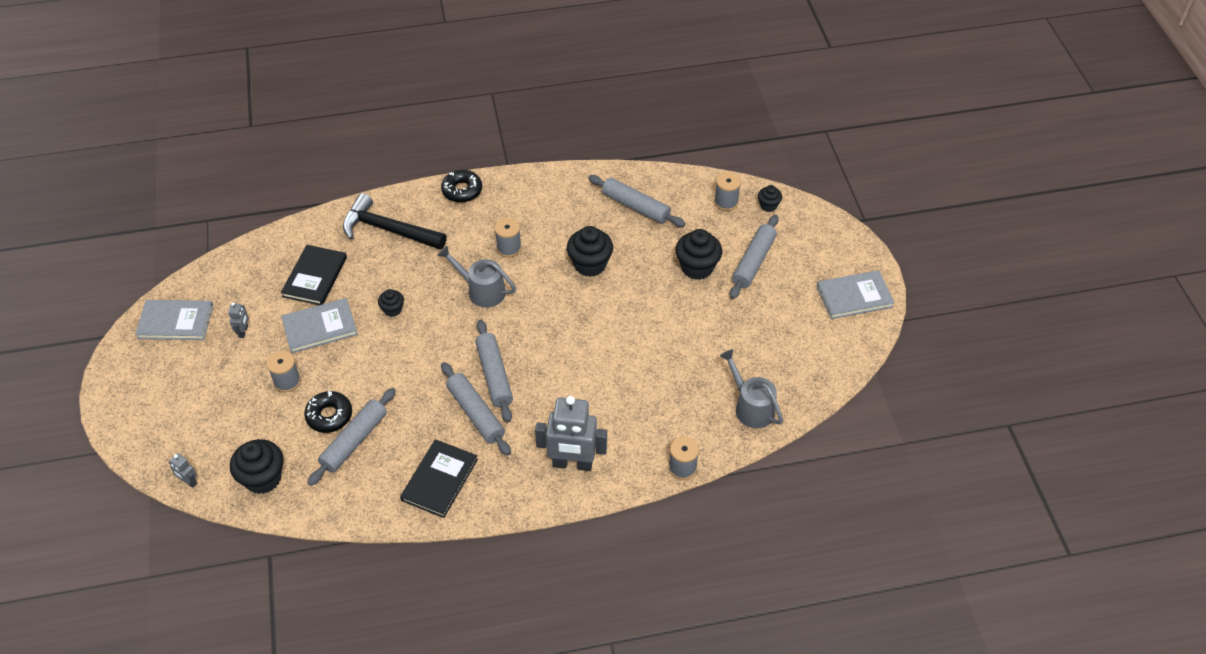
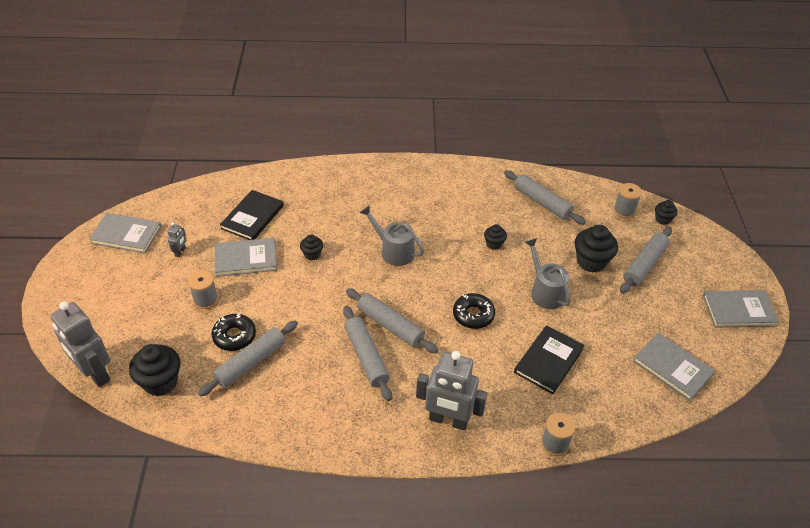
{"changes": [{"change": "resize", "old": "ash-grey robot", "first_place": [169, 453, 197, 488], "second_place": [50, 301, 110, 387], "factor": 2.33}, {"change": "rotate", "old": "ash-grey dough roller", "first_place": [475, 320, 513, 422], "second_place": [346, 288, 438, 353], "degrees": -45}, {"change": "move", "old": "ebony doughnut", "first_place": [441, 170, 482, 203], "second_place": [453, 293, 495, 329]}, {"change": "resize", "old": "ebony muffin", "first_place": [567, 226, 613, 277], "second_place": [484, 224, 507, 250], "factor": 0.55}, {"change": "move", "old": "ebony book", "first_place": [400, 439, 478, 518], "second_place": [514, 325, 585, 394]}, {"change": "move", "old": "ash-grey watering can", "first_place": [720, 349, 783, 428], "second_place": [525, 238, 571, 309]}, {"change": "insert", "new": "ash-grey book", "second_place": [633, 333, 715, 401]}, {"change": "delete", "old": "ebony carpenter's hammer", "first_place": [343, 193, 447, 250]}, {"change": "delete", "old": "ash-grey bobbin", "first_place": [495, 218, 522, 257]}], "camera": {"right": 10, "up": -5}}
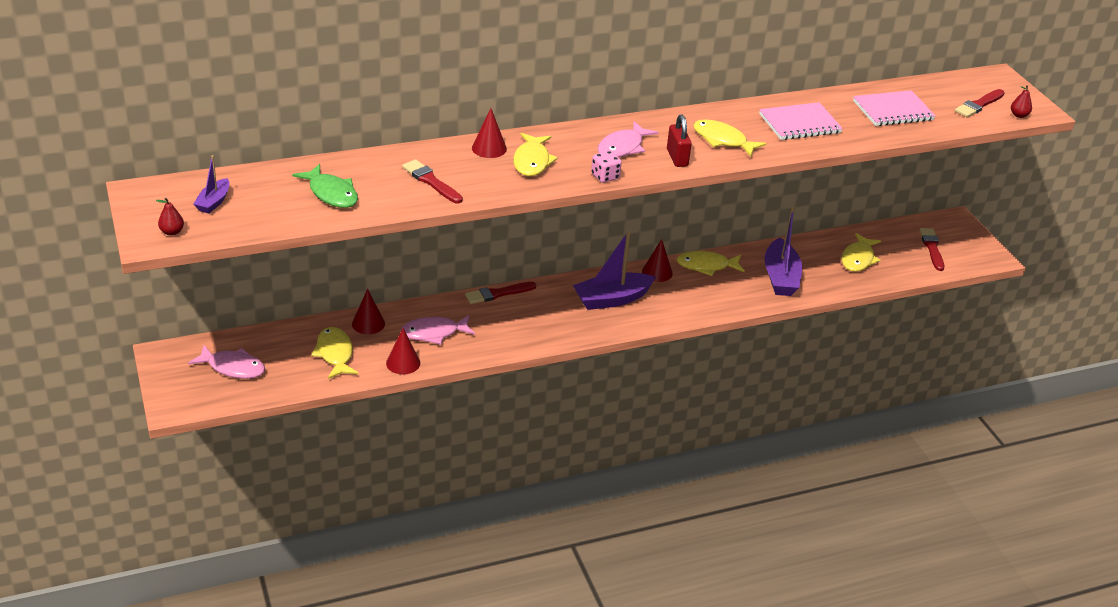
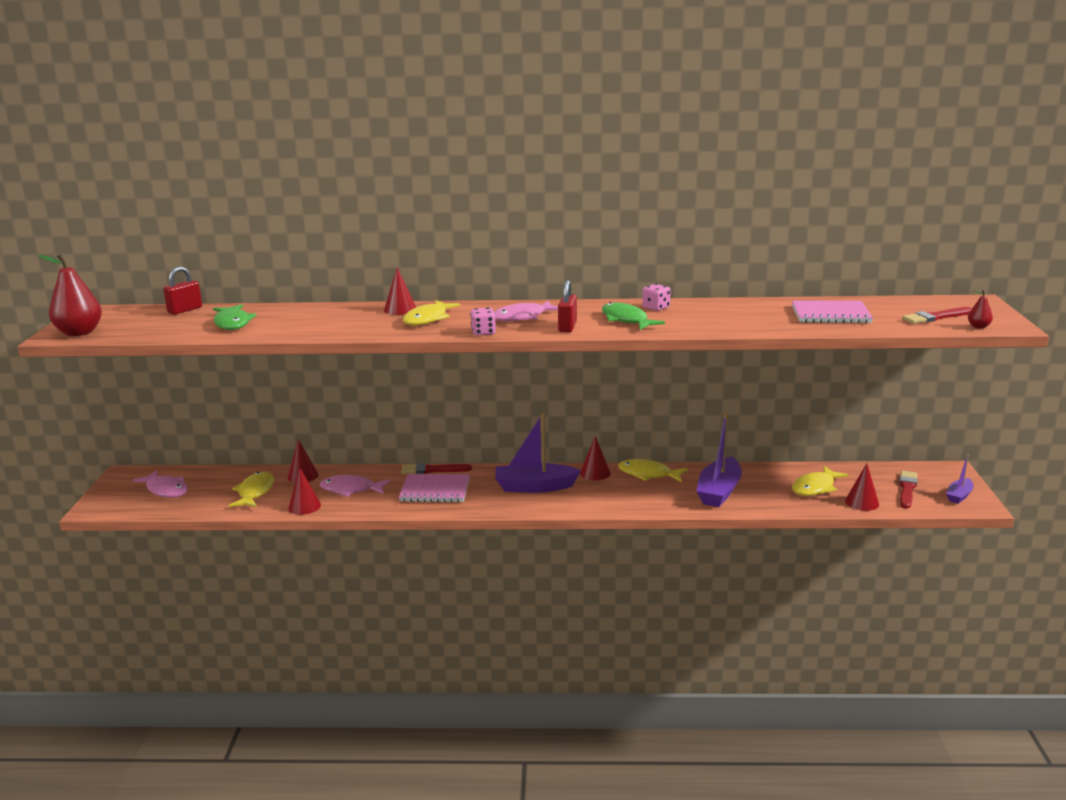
{"changes": [{"change": "resize", "old": "red toy pear", "first_place": [156, 198, 184, 236], "second_place": [37, 254, 102, 336], "factor": 2.2}, {"change": "insert", "new": "red padlock", "second_place": [163, 266, 202, 315]}, {"change": "move", "old": "pink exercise book", "first_place": [759, 102, 843, 140], "second_place": [399, 474, 470, 502]}, {"change": "recolor", "old": "yellow fish figure", "new": "emerald fish figure", "first_place": [693, 119, 766, 157], "second_place": [602, 302, 665, 330]}, {"change": "insert", "new": "pink dice", "second_place": [642, 284, 671, 311]}, {"change": "insert", "new": "red cone", "second_place": [845, 463, 879, 511]}, {"change": "move", "old": "violet boat", "first_place": [193, 155, 229, 214], "second_place": [946, 454, 974, 504]}, {"change": "delete", "old": "red paint brush", "first_place": [402, 159, 463, 203]}], "camera": {"right": 25, "up": -15}}
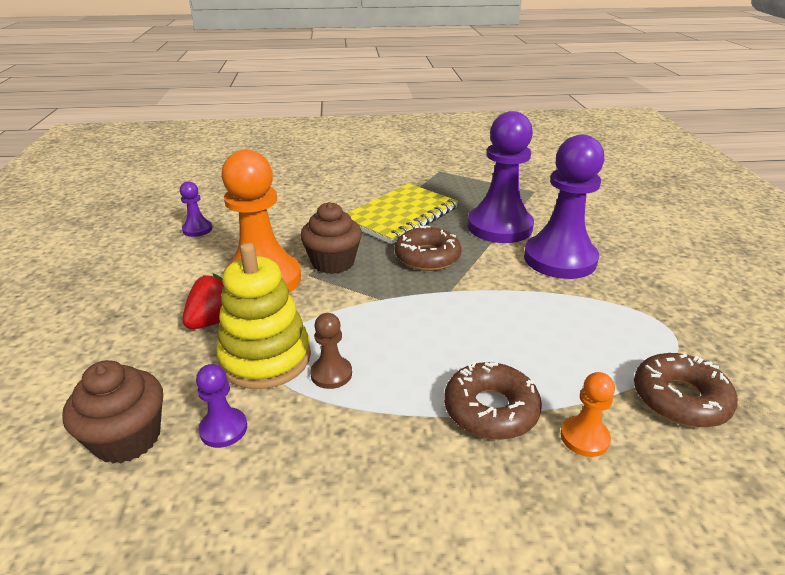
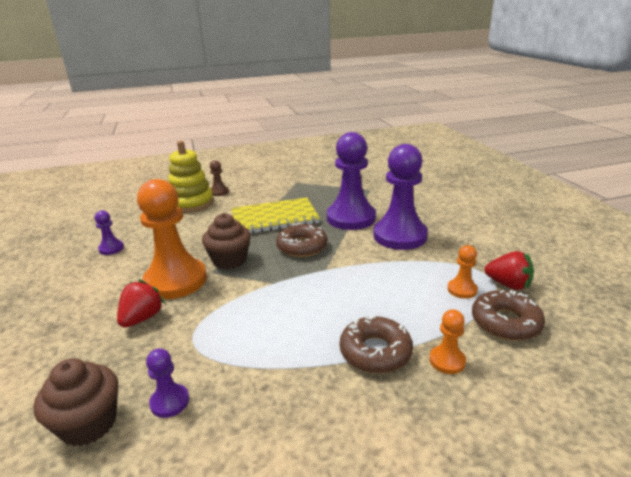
{"changes": [{"change": "move", "old": "yellow stacking rings", "first_place": [216, 243, 311, 389], "second_place": [168, 140, 214, 213]}, {"change": "move", "old": "dark brown chess pawn", "first_place": [310, 313, 352, 389], "second_place": [210, 160, 229, 196]}, {"change": "rotate", "old": "yellow exercise book", "first_place": [347, 183, 458, 244], "second_place": [231, 197, 320, 234], "degrees": 45}, {"change": "insert", "new": "bright orange chess pawn", "second_place": [448, 245, 478, 299]}, {"change": "insert", "new": "red toy strawberry", "second_place": [485, 251, 534, 290]}], "camera": {"right": -10, "up": -5}}
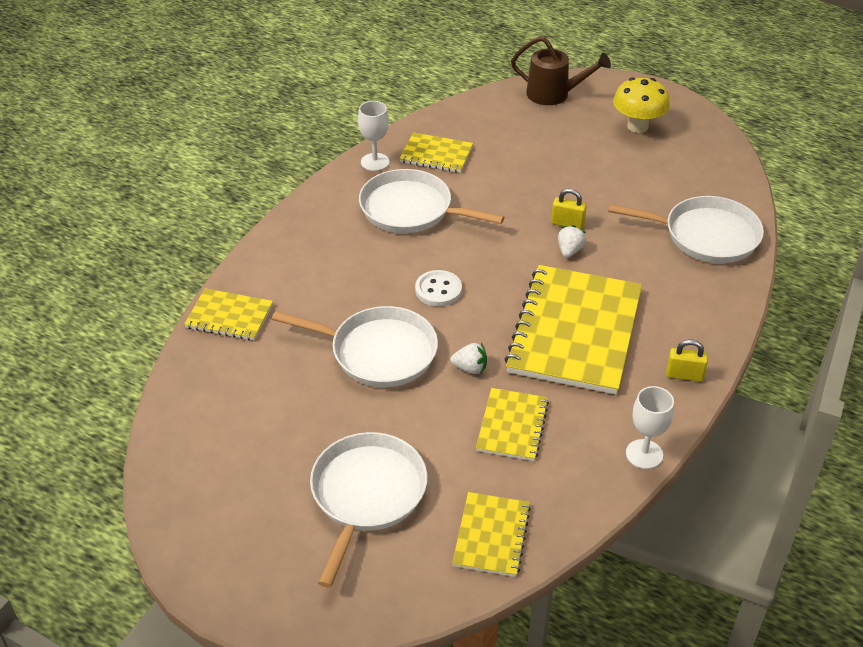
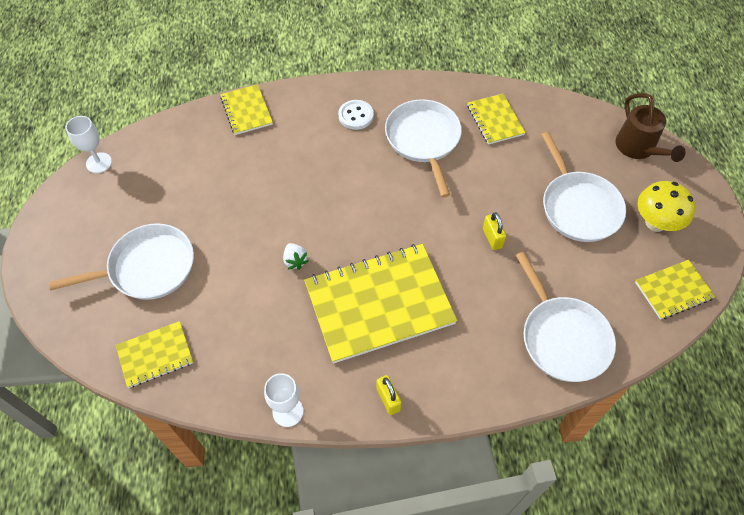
{"changes": [{"change": "move", "old": "snow-white chalice", "first_place": [358, 101, 389, 171], "second_place": [66, 116, 112, 173]}, {"change": "move", "old": "snow-white sewing button", "first_place": [415, 270, 462, 307], "second_place": [338, 100, 374, 130]}, {"change": "move", "old": "snow-white skillet", "first_place": [272, 306, 438, 387], "second_place": [541, 132, 626, 242]}, {"change": "move", "old": "yellow exercise book", "first_place": [476, 388, 549, 461], "second_place": [635, 260, 716, 320]}, {"change": "delete", "old": "snow-white toy strawberry", "first_place": [558, 225, 586, 258]}], "camera": {"right": 55, "up": 15}}
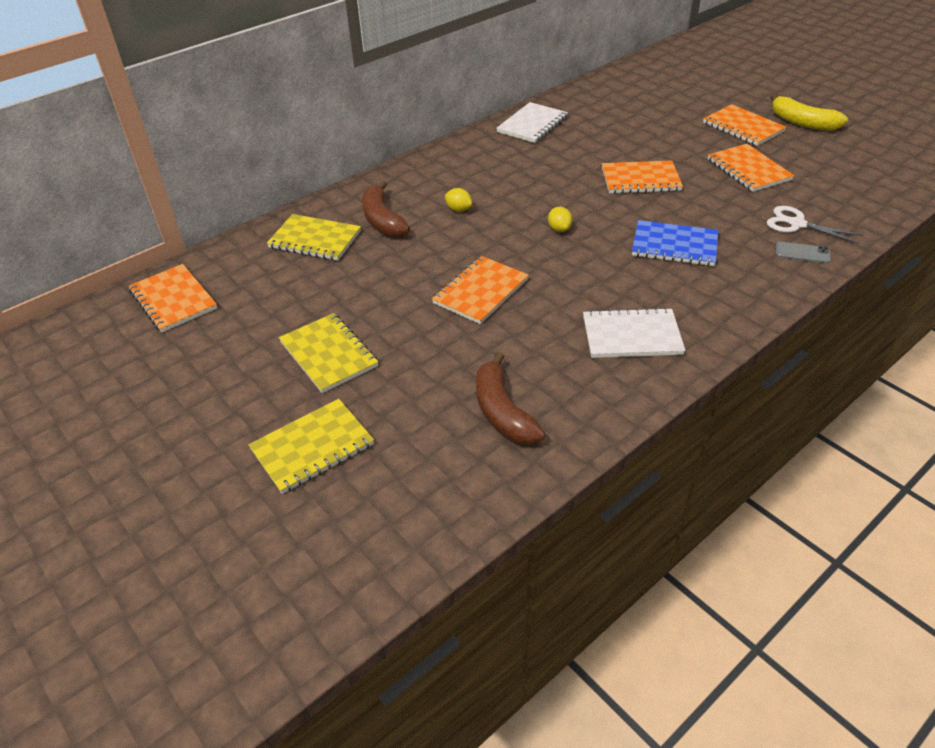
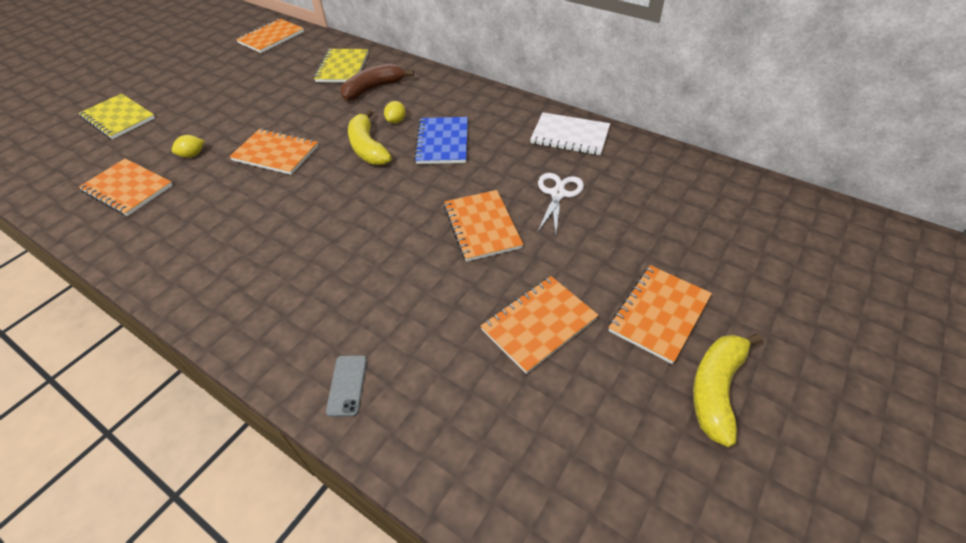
{"changes": [{"change": "replace", "old": "dark brown banana fruit", "new": "bright orange exercise book", "first_place": [476, 352, 545, 445], "second_place": [79, 159, 173, 216]}, {"change": "move", "old": "yellow citrus fruit", "first_place": [548, 207, 573, 232], "second_place": [172, 135, 204, 158]}, {"change": "insert", "new": "yellow banana fruit", "second_place": [348, 109, 392, 165]}, {"change": "move", "old": "blue exercise book", "first_place": [632, 220, 718, 266], "second_place": [414, 117, 468, 164]}, {"change": "move", "old": "snow-white pair of scissors", "first_place": [767, 206, 863, 244], "second_place": [537, 173, 584, 236]}, {"change": "delete", "old": "yellow exercise book", "first_place": [279, 313, 379, 393]}, {"change": "delete", "old": "snow-white exercise book", "first_place": [583, 307, 685, 358]}], "camera": {"right": 75, "up": 5}}
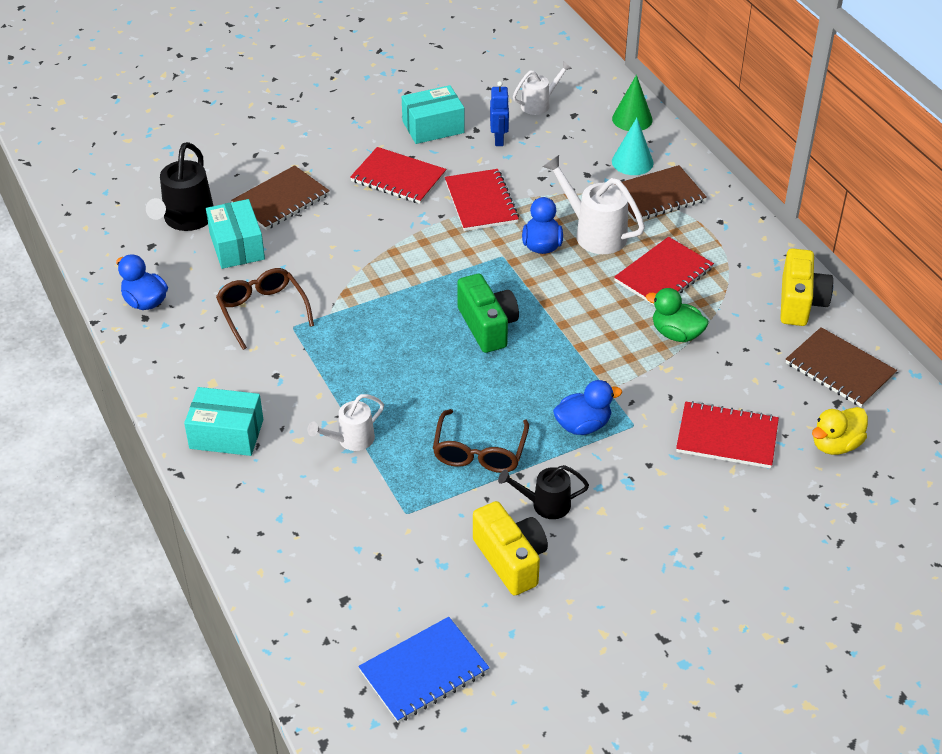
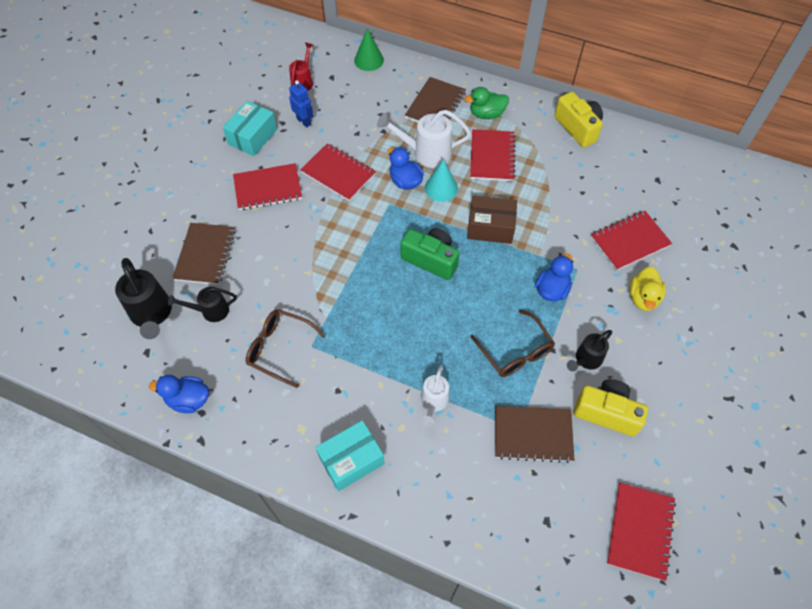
{"changes": [{"change": "replace", "old": "turquoise parcel", "new": "ebony watering can", "first_place": [206, 199, 265, 269], "second_place": [168, 287, 237, 322]}, {"change": "recolor", "old": "snow-white watering can", "new": "red watering can", "first_place": [513, 61, 572, 115], "second_place": [289, 43, 313, 91]}, {"change": "move", "old": "turquoise cone", "first_place": [612, 118, 653, 175], "second_place": [425, 159, 458, 202]}, {"change": "move", "old": "emerald rubber duck", "first_place": [646, 288, 709, 342], "second_place": [464, 87, 509, 119]}, {"change": "insert", "new": "dark brown parcel", "second_place": [467, 195, 517, 244]}, {"change": "move", "old": "dark brown exercise book", "first_place": [786, 327, 897, 407], "second_place": [495, 406, 575, 463]}, {"change": "recolor", "old": "blue exercise book", "new": "red exercise book", "first_place": [358, 617, 489, 723], "second_place": [607, 483, 676, 581]}, {"change": "move", "old": "yellow rubber duck", "first_place": [812, 407, 868, 455], "second_place": [630, 267, 666, 311]}], "camera": {"right": -40, "up": 15}}
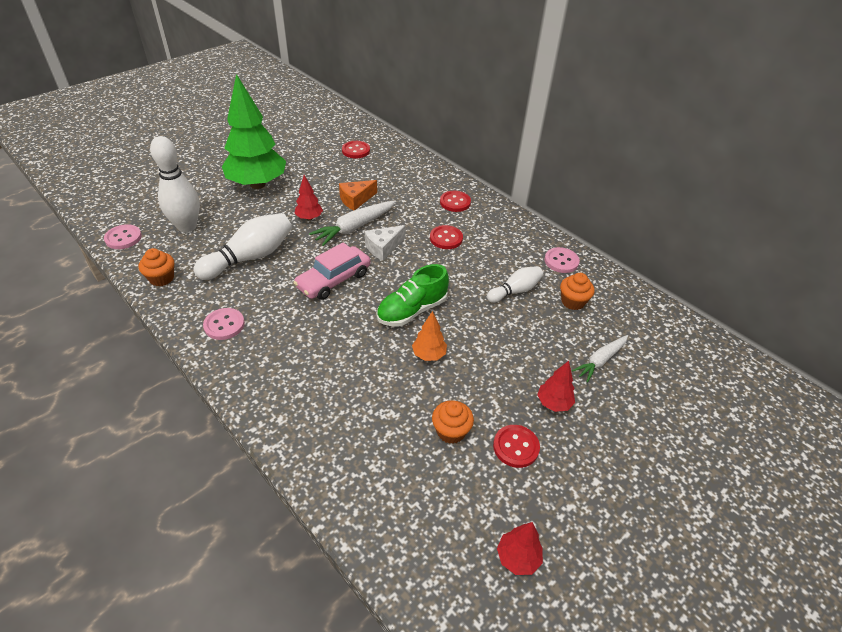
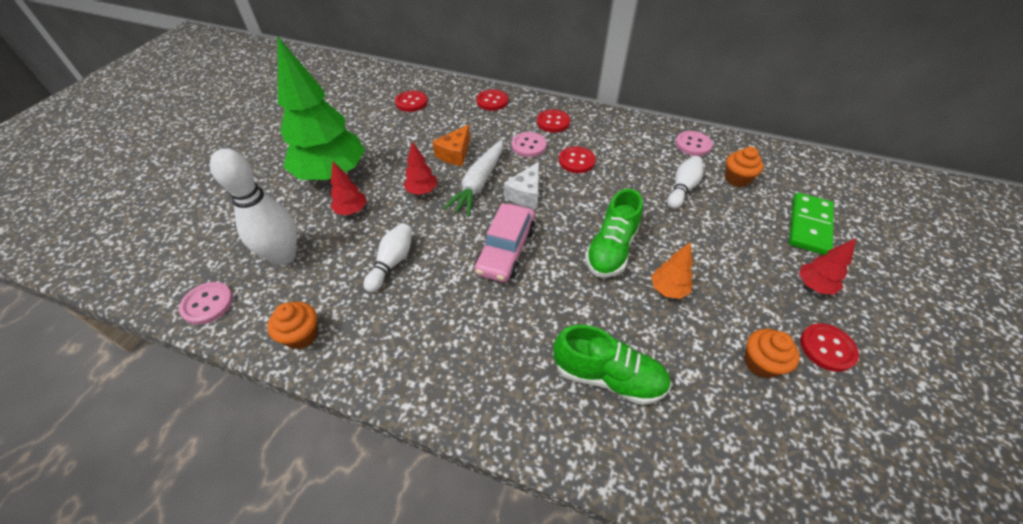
{"changes": [{"change": "move", "old": "red tree", "first_place": [497, 522, 543, 575], "second_place": [330, 161, 367, 215]}, {"change": "resize", "old": "snow-white skittle", "first_place": [193, 213, 292, 280], "second_place": [363, 223, 412, 293], "factor": 0.59}, {"change": "insert", "new": "red sewing button", "second_place": [476, 89, 508, 111]}, {"change": "move", "old": "pink sewing button", "first_place": [203, 308, 245, 340], "second_place": [512, 132, 547, 157]}, {"change": "insert", "new": "emerald lace-up shoe", "second_place": [553, 325, 671, 405]}, {"change": "replace", "old": "snow-white toy carrot", "new": "emerald domino tile", "first_place": [572, 335, 628, 383], "second_place": [789, 193, 834, 255]}], "camera": {"right": -25, "up": 5}}
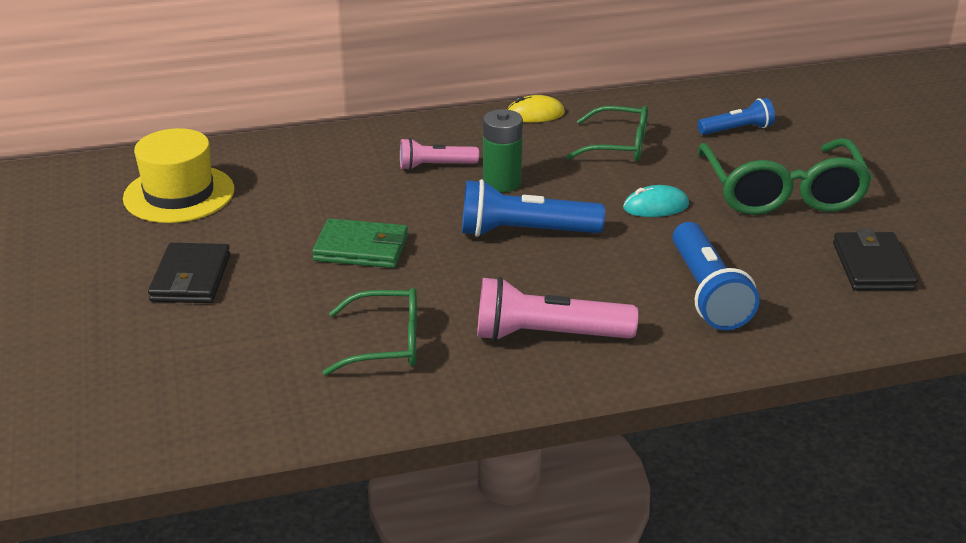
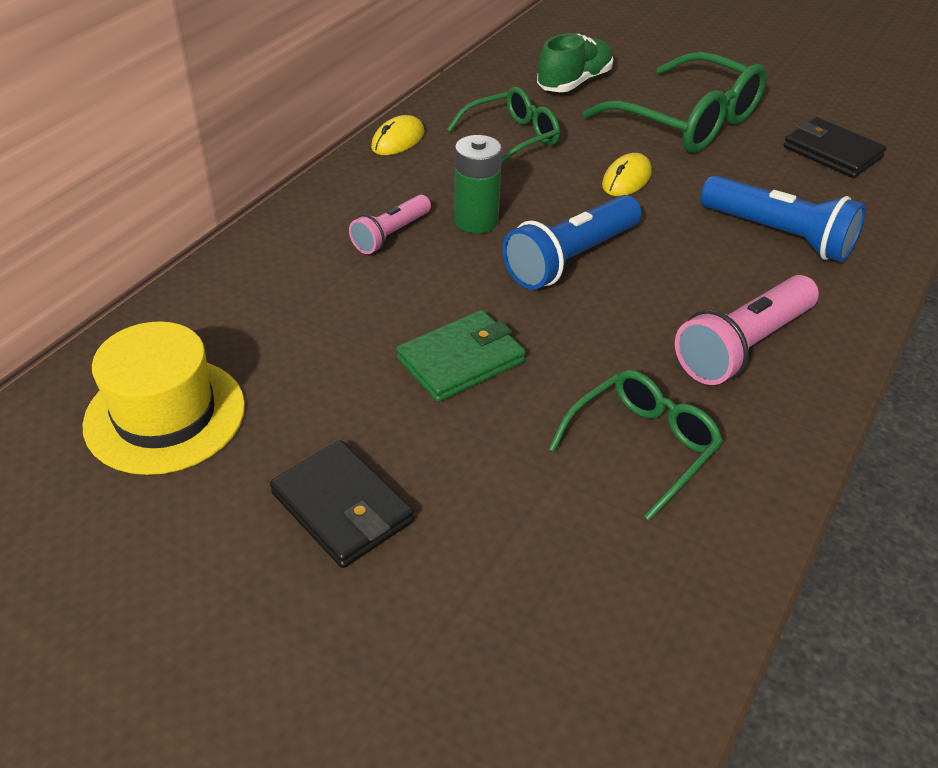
{"changes": [{"change": "replace", "old": "blue torch", "new": "emerald lace-up shoe", "first_place": [698, 98, 775, 135], "second_place": [537, 33, 613, 92]}, {"change": "recolor", "old": "turquoise PC mouse", "new": "yellow PC mouse", "first_place": [623, 185, 689, 217], "second_place": [602, 153, 652, 196]}], "camera": {"right": -45, "up": 10}}
